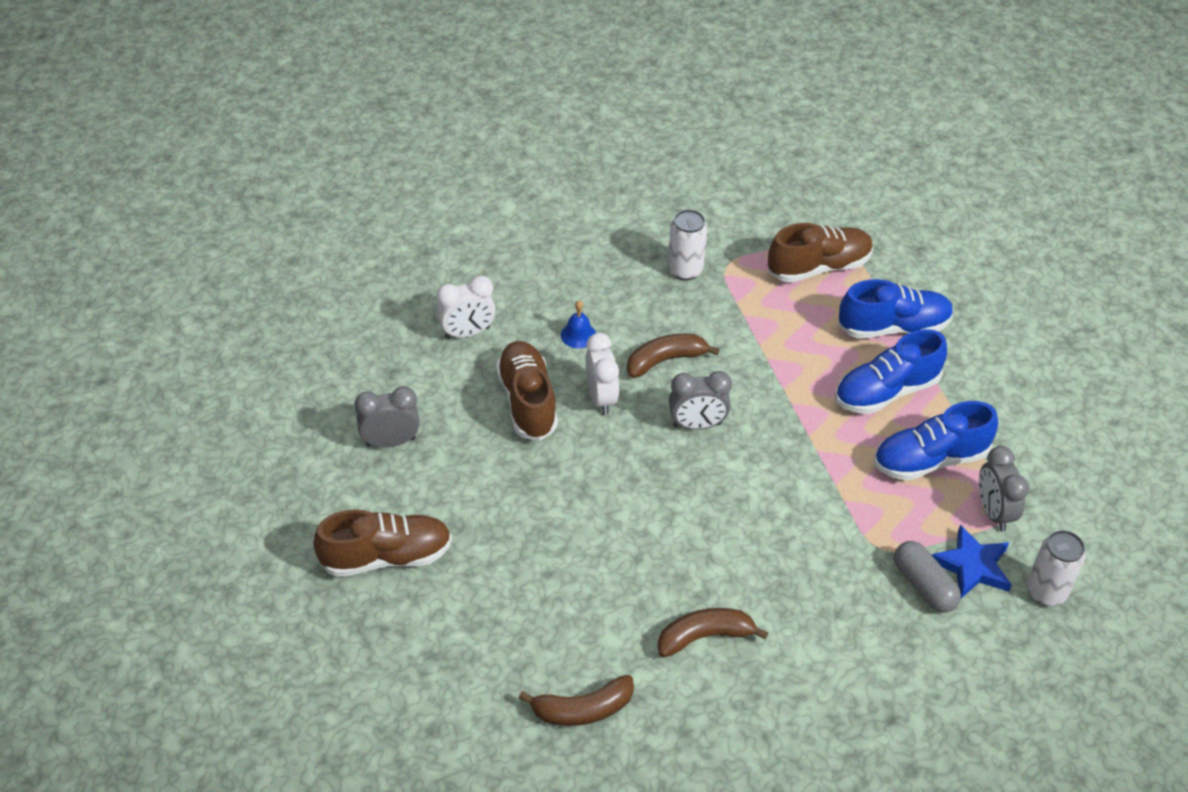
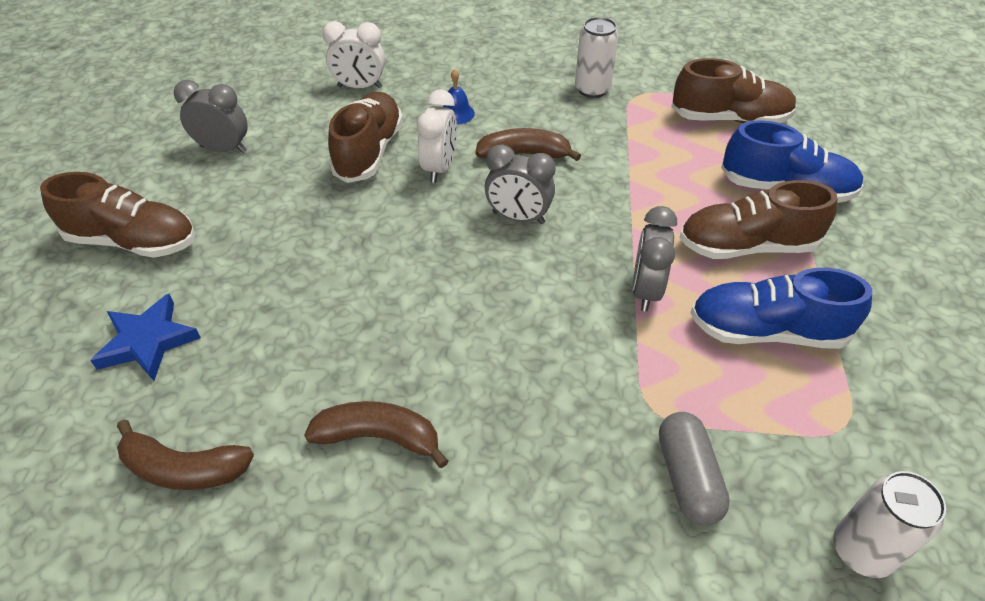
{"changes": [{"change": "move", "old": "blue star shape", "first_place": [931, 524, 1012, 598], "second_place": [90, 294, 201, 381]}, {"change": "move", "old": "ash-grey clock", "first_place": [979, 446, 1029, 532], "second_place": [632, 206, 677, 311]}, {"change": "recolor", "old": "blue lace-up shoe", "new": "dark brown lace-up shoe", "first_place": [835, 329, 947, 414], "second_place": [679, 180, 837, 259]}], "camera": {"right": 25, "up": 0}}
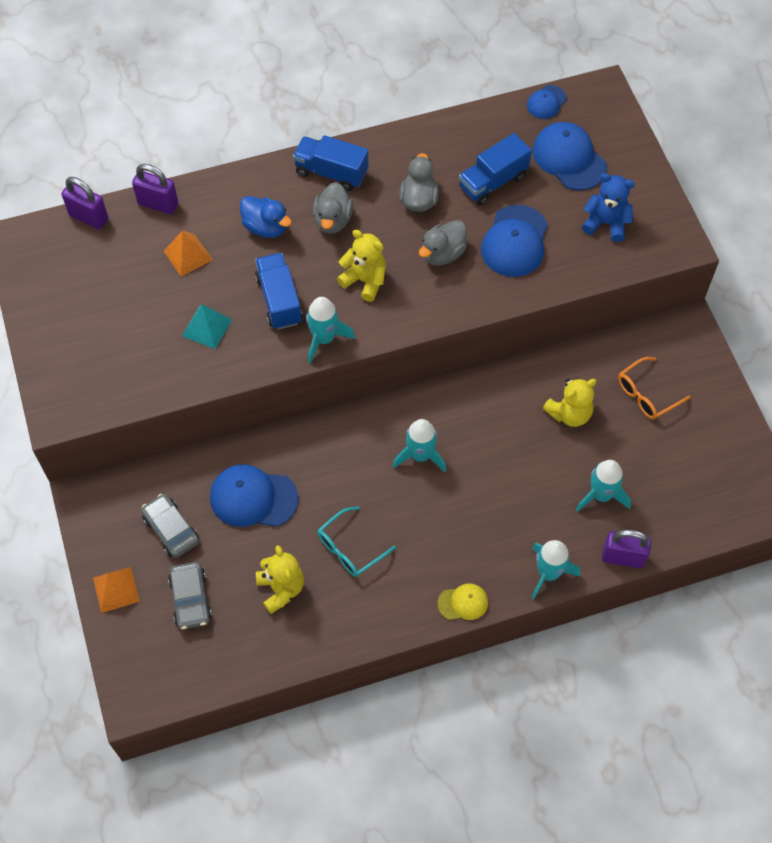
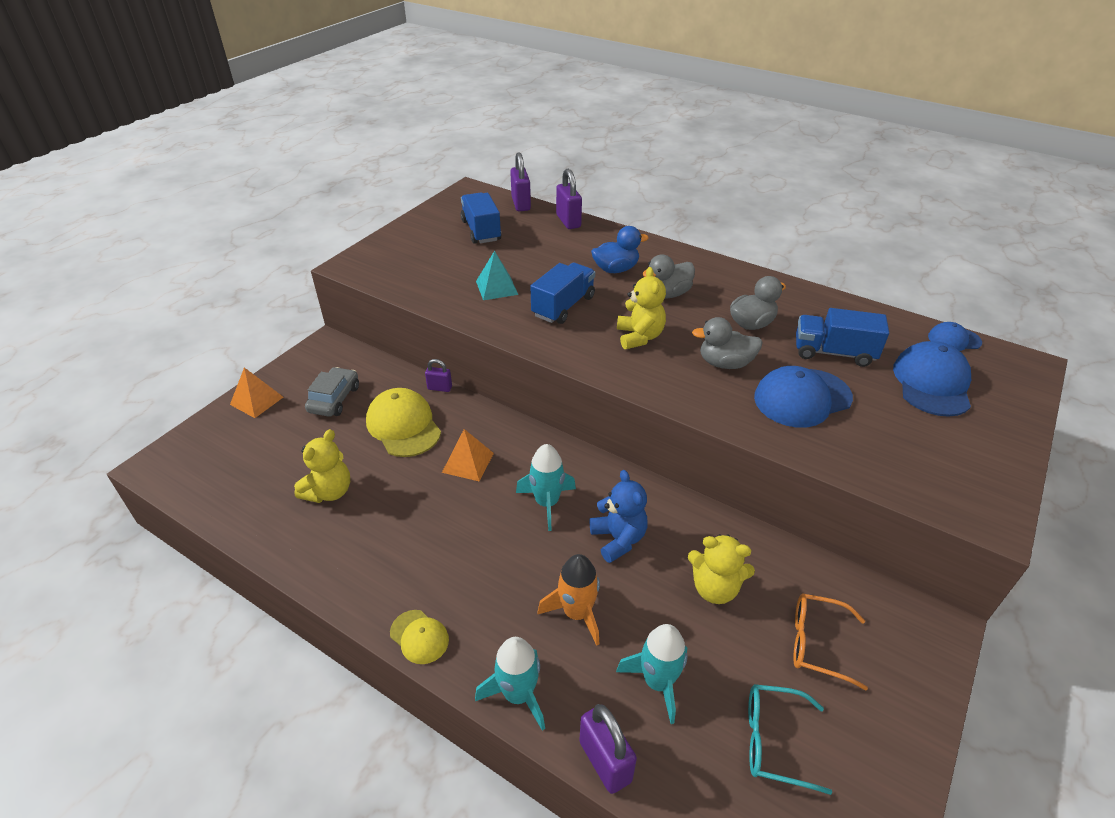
{"changes": [{"change": "recolor", "old": "blue baseball cap", "new": "yellow baseball cap", "first_place": [210, 464, 299, 527], "second_place": [366, 388, 441, 457]}, {"change": "insert", "new": "violet padlock", "second_place": [425, 359, 452, 392]}, {"change": "move", "old": "bright orange pyramid shape", "first_place": [164, 230, 213, 277], "second_place": [442, 429, 494, 482]}, {"change": "move", "old": "blue toy truck", "first_place": [293, 135, 369, 191], "second_place": [461, 193, 502, 244]}, {"change": "insert", "new": "bright orange spaceship", "second_place": [537, 554, 600, 646]}, {"change": "move", "old": "blue teddy bear", "first_place": [582, 173, 635, 242], "second_place": [590, 470, 648, 563]}, {"change": "rotate", "old": "blue rubber duck", "first_place": [240, 196, 292, 238], "second_place": [591, 226, 649, 273], "degrees": -105}, {"change": "move", "old": "turquoise spectacles", "first_place": [318, 506, 396, 577], "second_place": [748, 684, 832, 795]}, {"change": "delete", "old": "ash-grey automobile", "first_place": [168, 562, 212, 629]}, {"change": "delete", "old": "turquoise spaceship", "first_place": [306, 297, 355, 363]}], "camera": {"right": 50, "up": -20}}
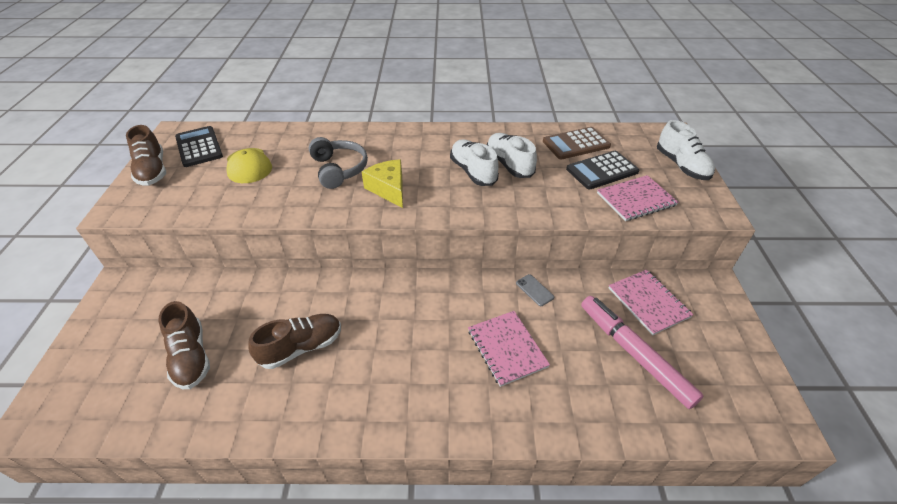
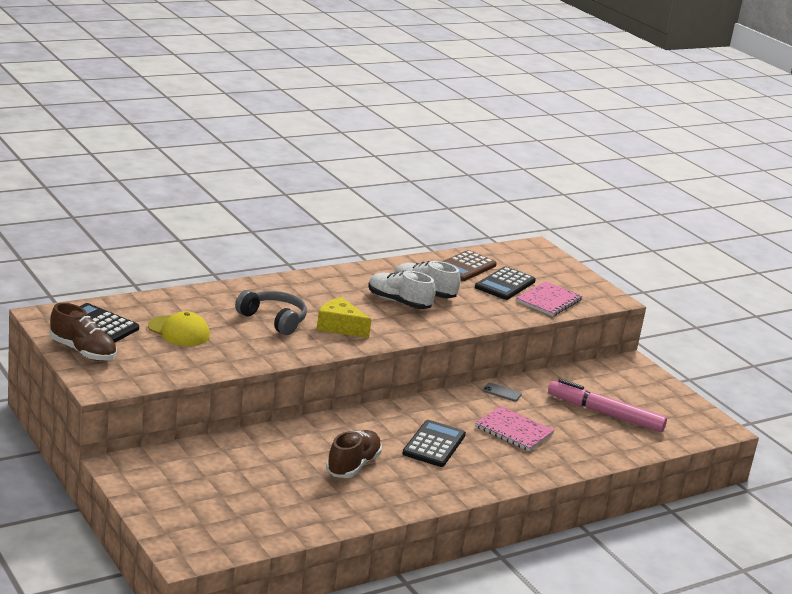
{"changes": [{"change": "insert", "new": "ebony adding machine", "second_place": [402, 420, 466, 467]}, {"change": "delete", "old": "dark brown lace-up shoe", "first_place": [158, 301, 210, 389]}, {"change": "delete", "old": "pink exercise book", "first_place": [609, 270, 694, 335]}, {"change": "delete", "old": "snow-white lace-up shoe", "first_place": [657, 120, 715, 180]}], "camera": {"right": -35, "up": -20}}
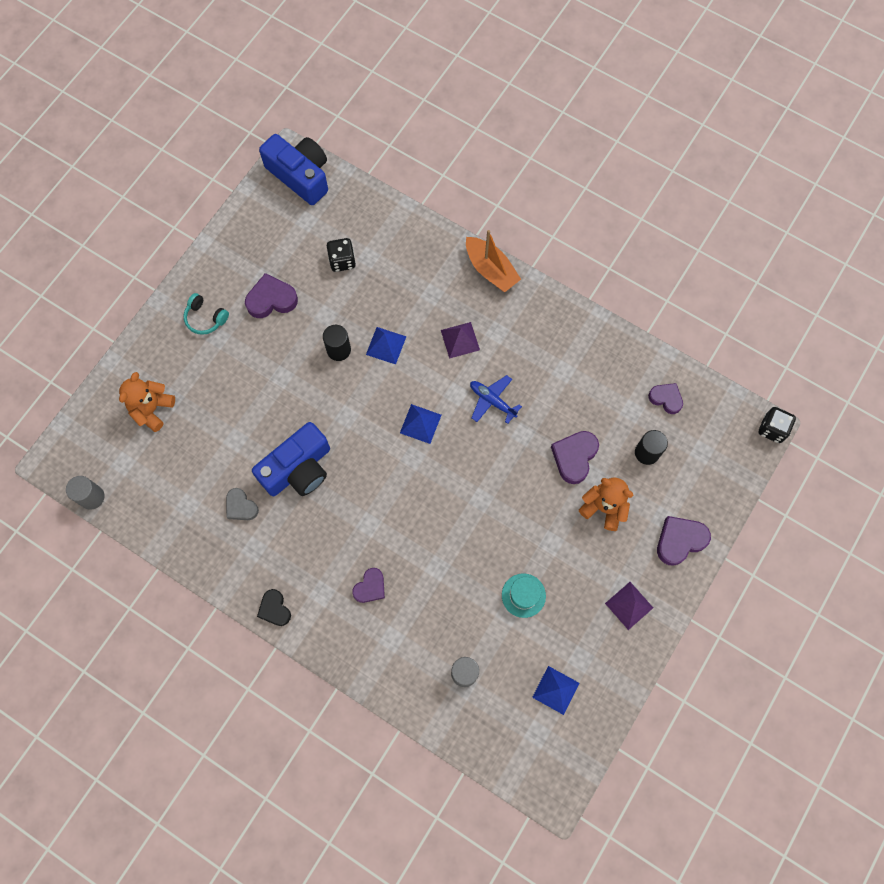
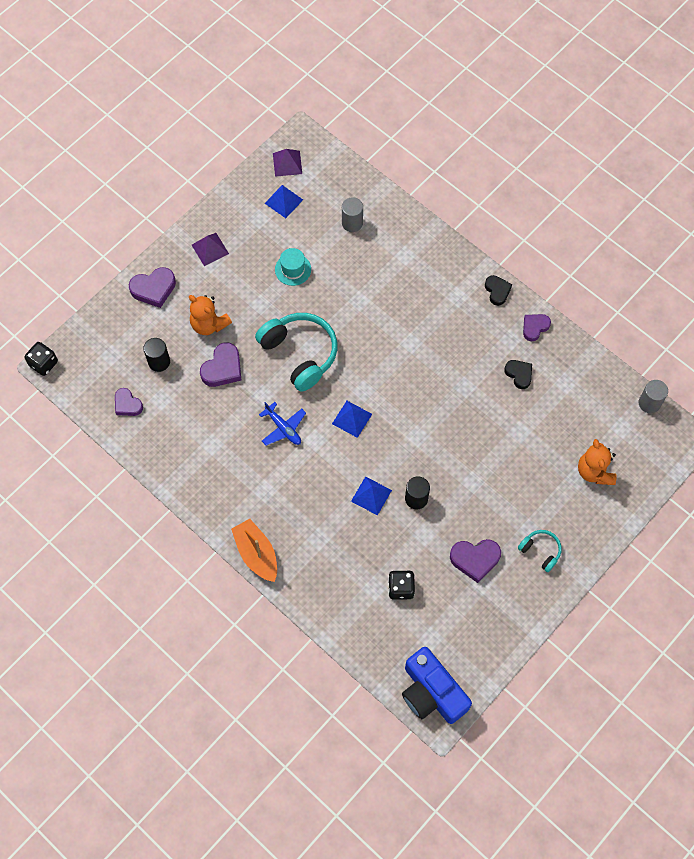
{"changes": [{"change": "insert", "new": "turquoise headset", "second_place": [255, 313, 337, 392]}, {"change": "move", "old": "violet pyramid shape", "first_place": [441, 322, 480, 359], "second_place": [273, 149, 302, 177]}, {"change": "recolor", "old": "ash-grey love heart", "new": "ebony love heart", "first_place": [226, 488, 259, 520], "second_place": [504, 360, 532, 389]}, {"change": "move", "old": "violet love heart", "first_place": [352, 568, 385, 603], "second_place": [523, 314, 551, 341]}, {"change": "rotate", "old": "bright orange teddy bear", "first_place": [119, 372, 175, 432], "second_place": [578, 439, 616, 485], "degrees": 135}, {"change": "delete", "old": "blue photo camera", "first_place": [252, 422, 330, 496]}], "camera": {"right": -170, "up": -5}}
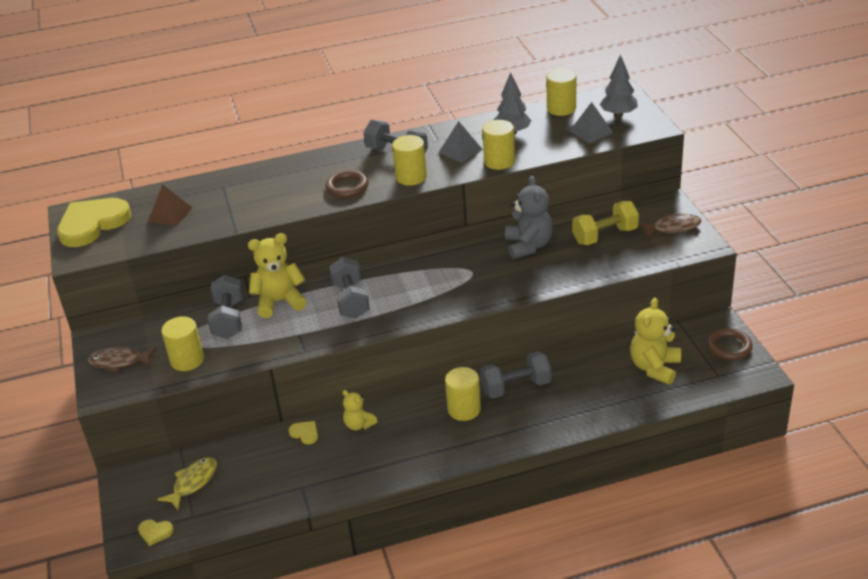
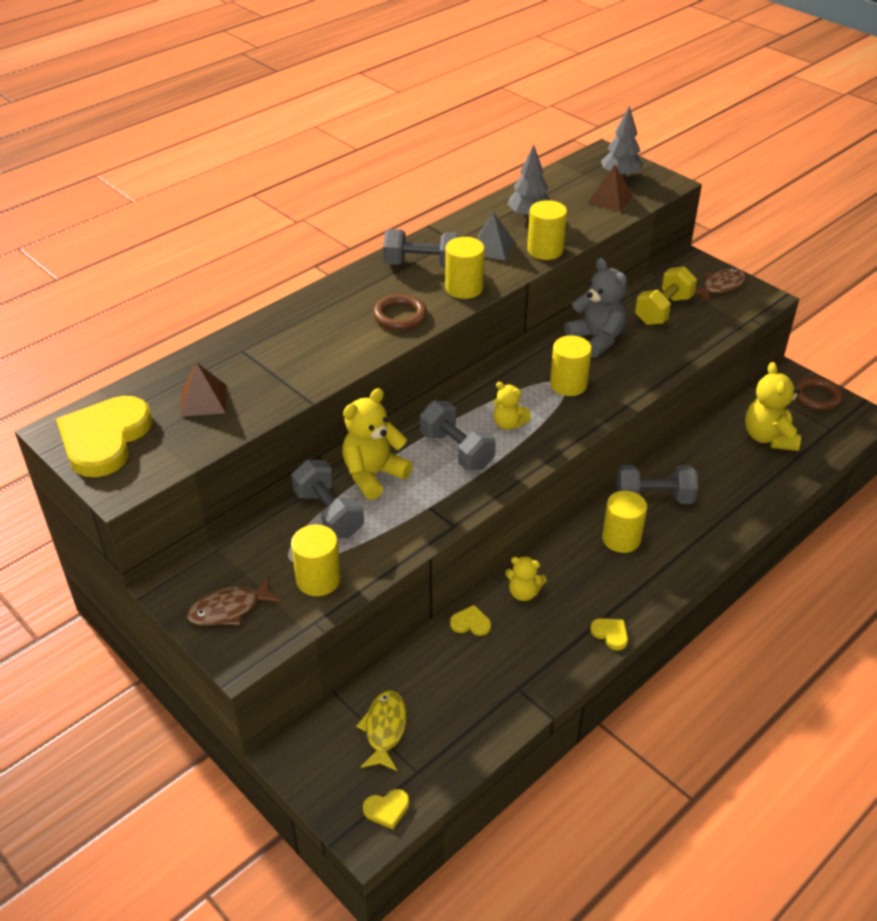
{"changes": [{"change": "insert", "new": "yellow teddy bear", "second_place": [494, 382, 531, 430]}, {"change": "move", "old": "yellow solid cylinder", "first_place": [546, 69, 576, 116], "second_place": [550, 335, 592, 396]}, {"change": "recolor", "old": "ash-grey pyramid shape", "new": "dark brown pyramid shape", "first_place": [570, 102, 613, 144], "second_place": [588, 165, 633, 212]}, {"change": "insert", "new": "yellow love heart", "second_place": [590, 618, 628, 650]}, {"change": "rotate", "old": "ash-grey free weight", "first_place": [480, 351, 551, 398], "second_place": [616, 465, 698, 504], "degrees": 45}], "camera": {"right": -30, "up": 5}}
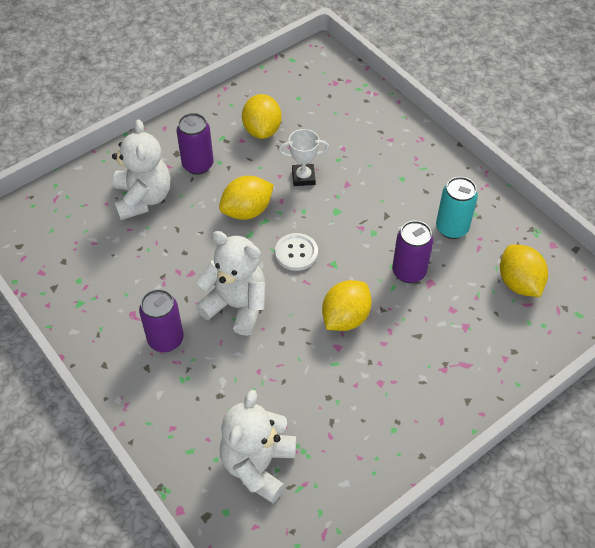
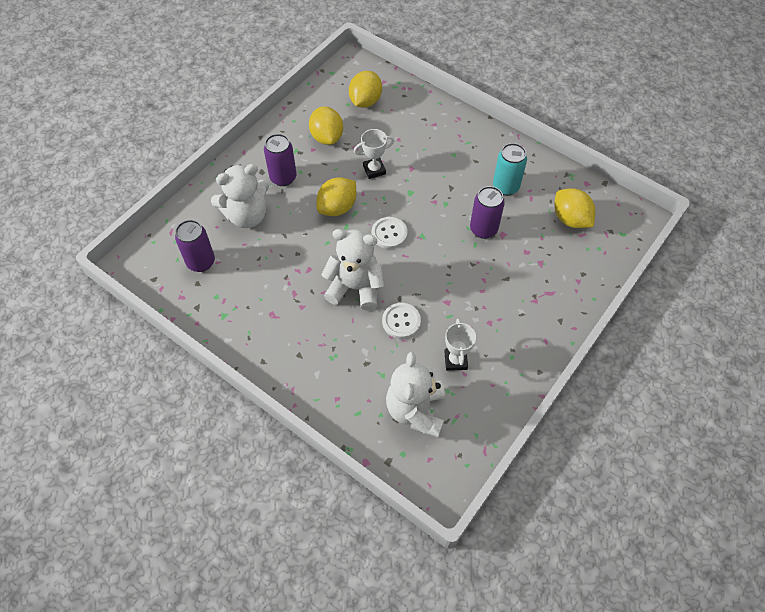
{"changes": [{"change": "move", "old": "violet soda can", "first_place": [139, 289, 184, 352], "second_place": [175, 220, 215, 272]}, {"change": "rotate", "old": "snow-white teddy bear", "first_place": [112, 119, 171, 220], "second_place": [211, 164, 269, 228], "degrees": 90}, {"change": "move", "old": "yellow citrus fruit", "first_place": [322, 280, 372, 331], "second_place": [349, 71, 382, 108]}, {"change": "insert", "new": "snow-white sewing button", "second_place": [382, 303, 421, 339]}, {"change": "insert", "new": "snow-white award cup", "second_place": [445, 319, 476, 371]}], "camera": {"right": -15, "up": 5}}
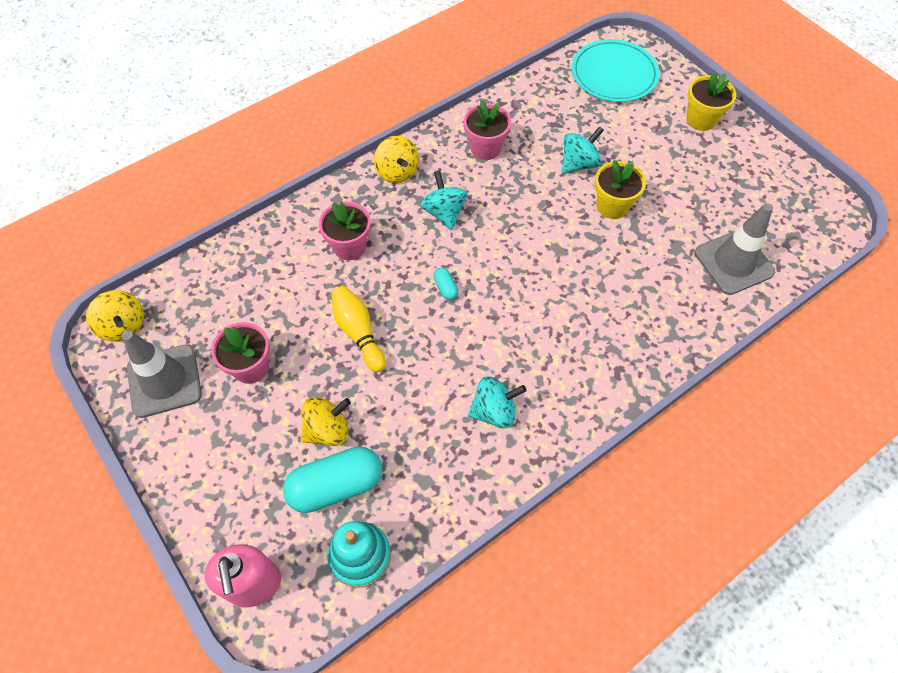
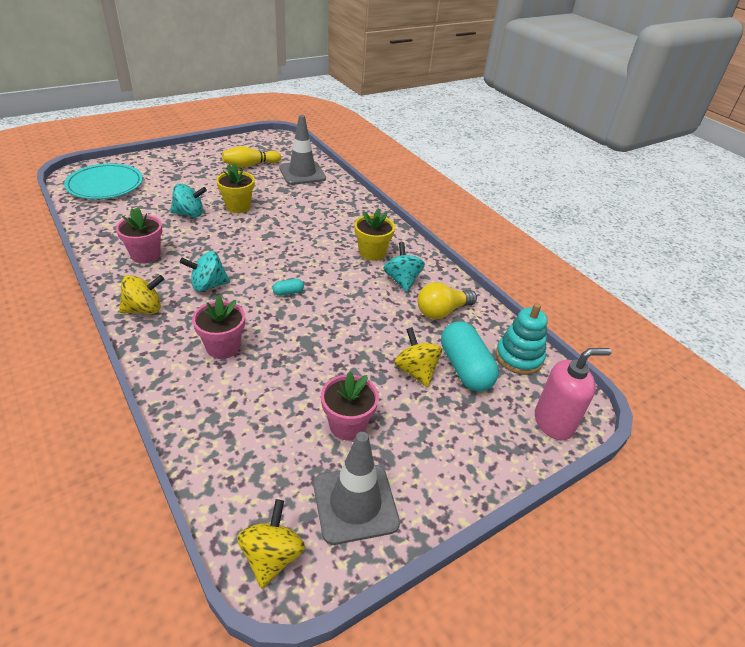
{"changes": [{"change": "rotate", "old": "turquoise spinning top", "first_place": [562, 126, 604, 174], "second_place": [170, 183, 207, 217], "degrees": 120}, {"change": "move", "old": "yellow skittle", "first_place": [331, 286, 386, 372], "second_place": [222, 146, 281, 168]}, {"change": "rotate", "old": "yellow spinning top", "first_place": [86, 290, 144, 342], "second_place": [237, 499, 305, 589], "degrees": -45}, {"change": "move", "old": "yellow plant pot", "first_place": [686, 71, 736, 131], "second_place": [355, 208, 395, 261]}, {"change": "insert", "new": "yellow lightbulb", "second_place": [417, 282, 477, 319]}], "camera": {"right": -90, "up": -20}}
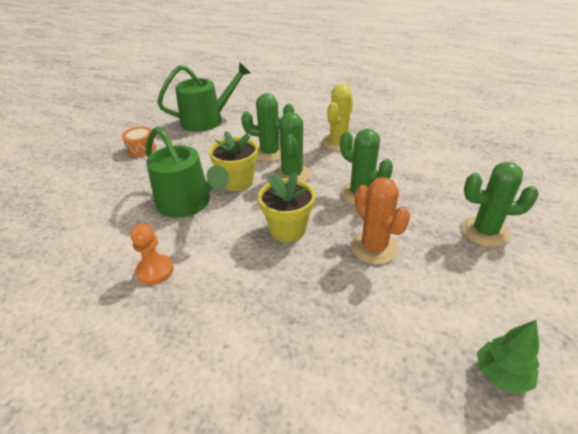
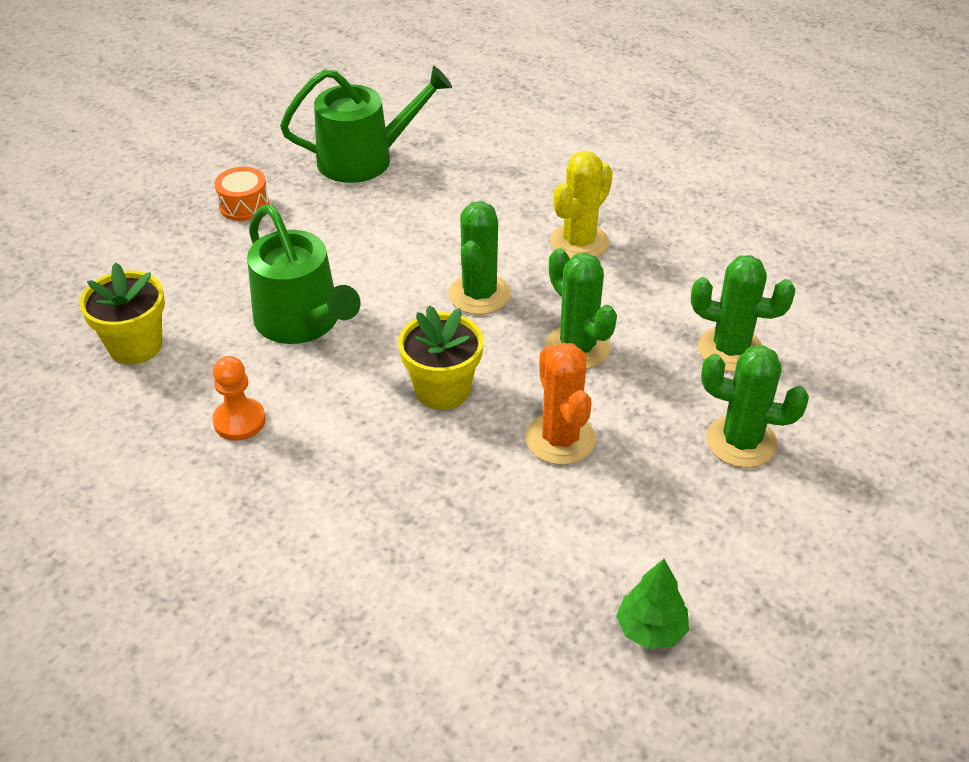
{"changes": [{"change": "move", "old": "yellow plant pot", "first_place": [209, 131, 258, 191], "second_place": [79, 262, 165, 365]}, {"change": "move", "old": "emerald prickly plant", "first_place": [241, 93, 294, 162], "second_place": [691, 255, 796, 372]}], "camera": {"right": 10, "up": 5}}
